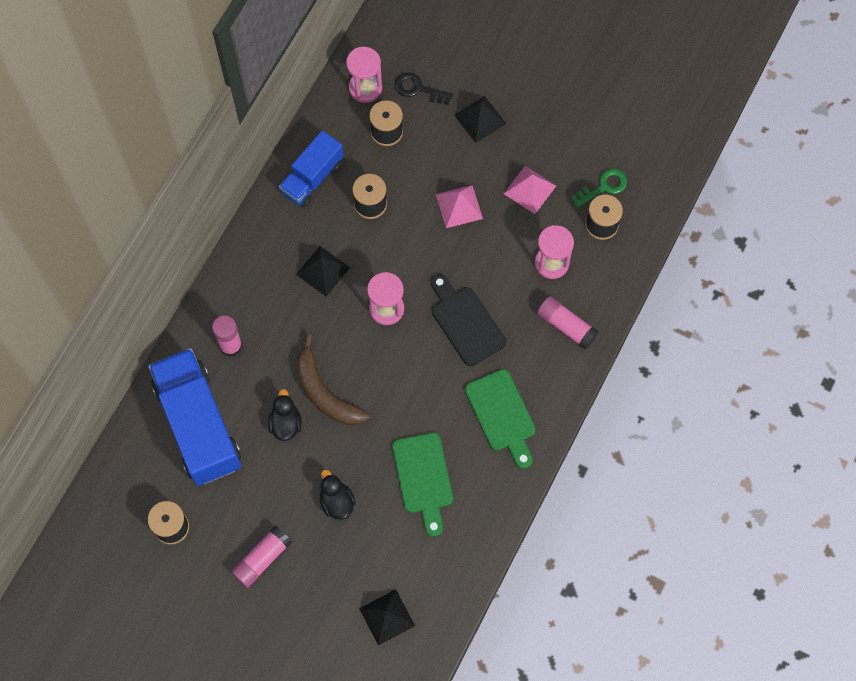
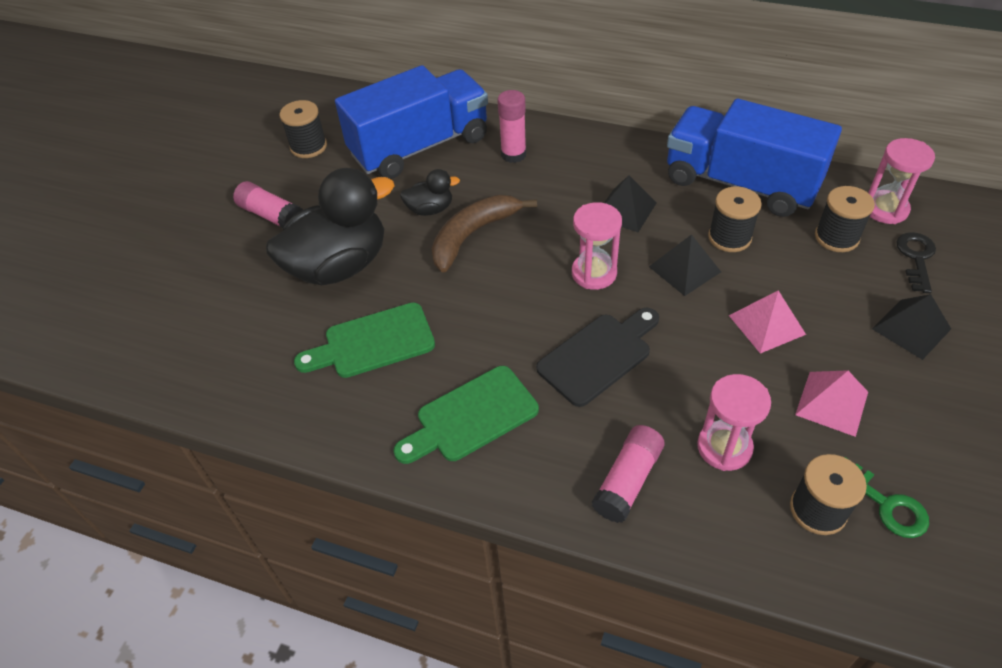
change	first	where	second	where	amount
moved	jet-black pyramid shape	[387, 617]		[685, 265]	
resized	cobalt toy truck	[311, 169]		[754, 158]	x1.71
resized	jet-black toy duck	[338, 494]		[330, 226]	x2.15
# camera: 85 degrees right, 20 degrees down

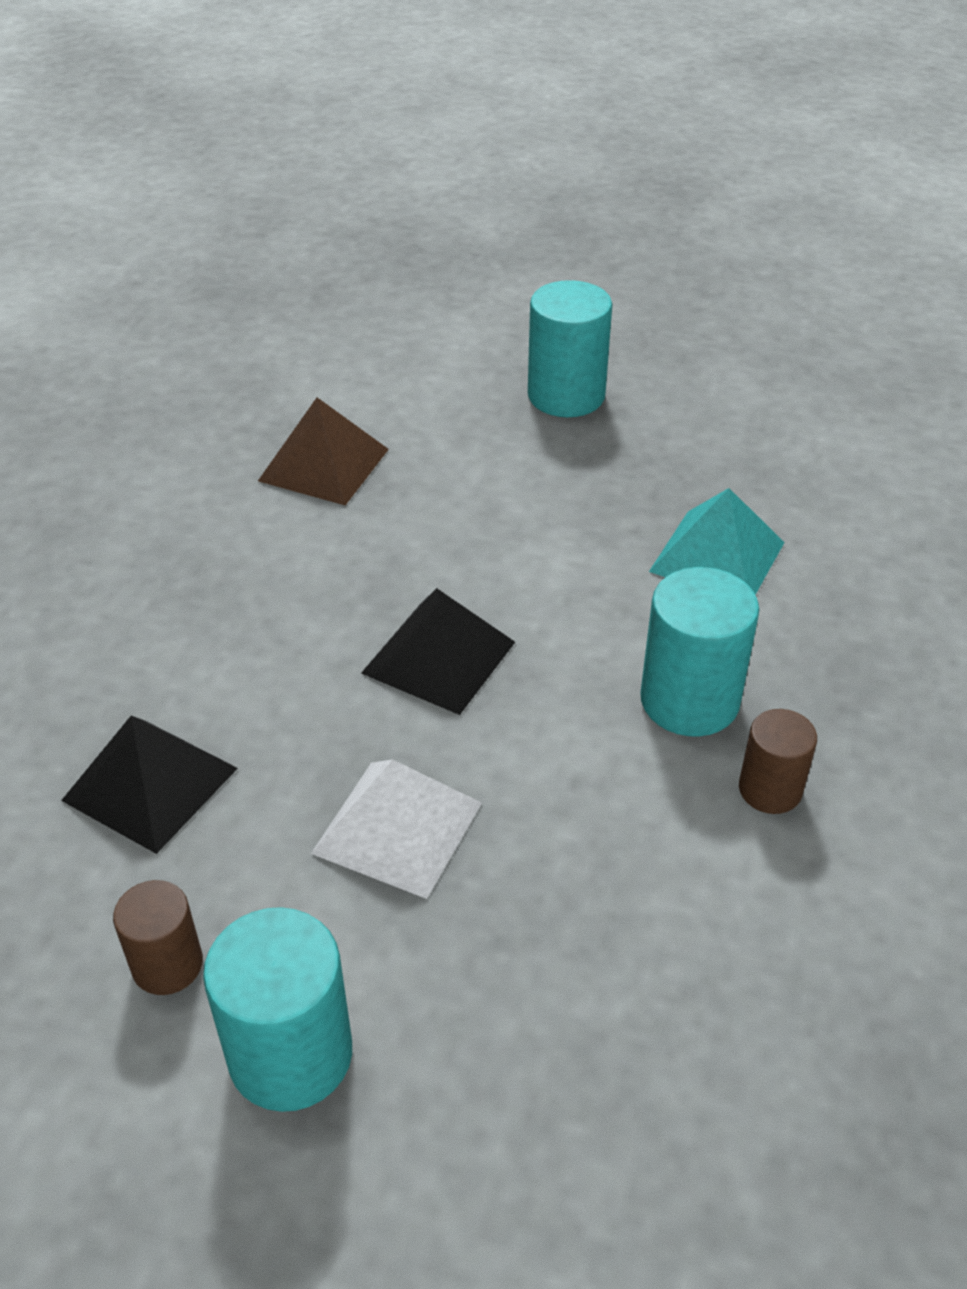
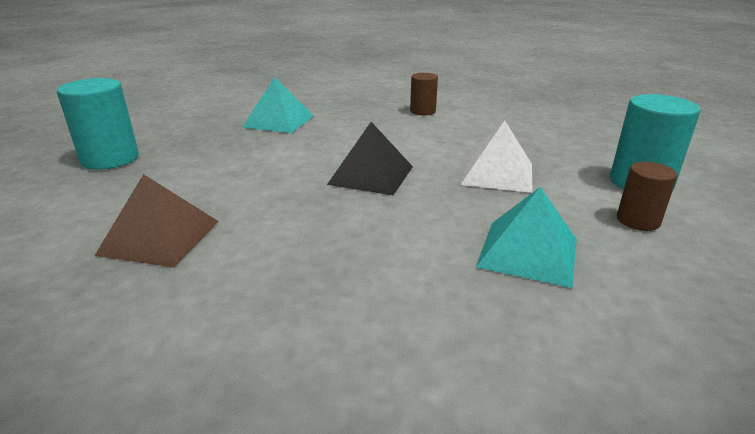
change	first	where	second	where	amount
removed	teal cylinder	[699, 651]			
recoloured	jet-black pyramid shape	[149, 785]	teal pyramid shape	[526, 237]	
# camera: 100 degrees left, 15 degrees down

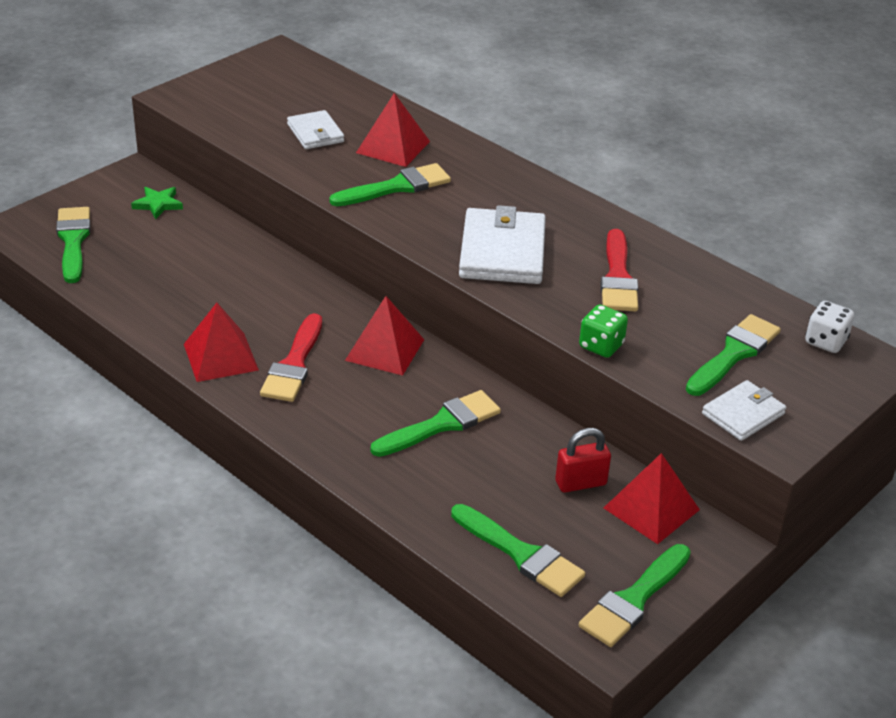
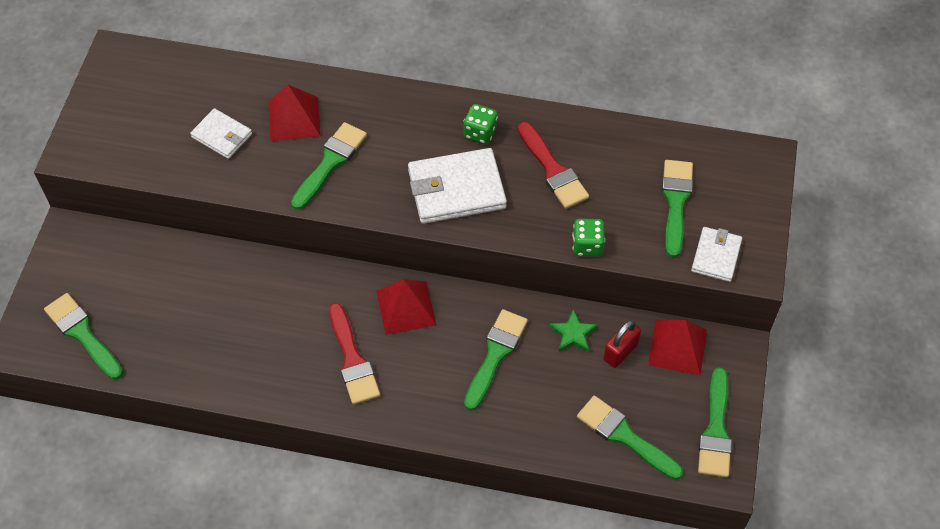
change	first	where	second	where	amount
removed	red pyramid shape	[221, 342]			
removed	pure white dice	[829, 327]			
added			leaf-green dice	[480, 124]	
moved	leaf-green star	[157, 203]		[573, 331]	
turned	leaf-green brush	[518, 550]		[630, 437]	150 degrees counterclockwise
turned	pure white billfold	[502, 244]		[457, 186]	75 degrees counterclockwise
# camera: 30 degrees left, 20 degrees up

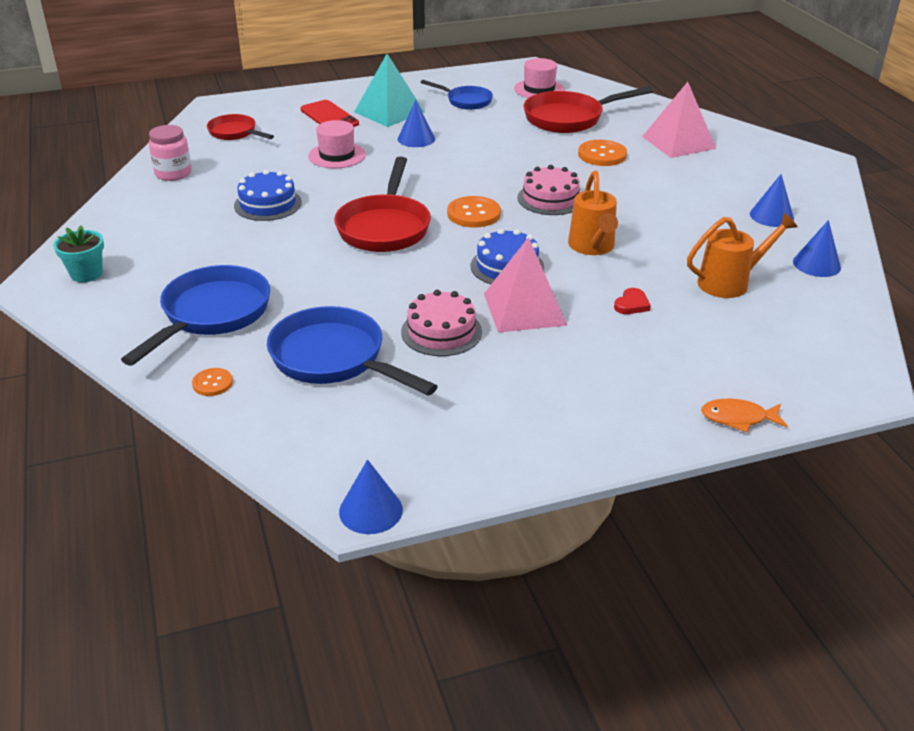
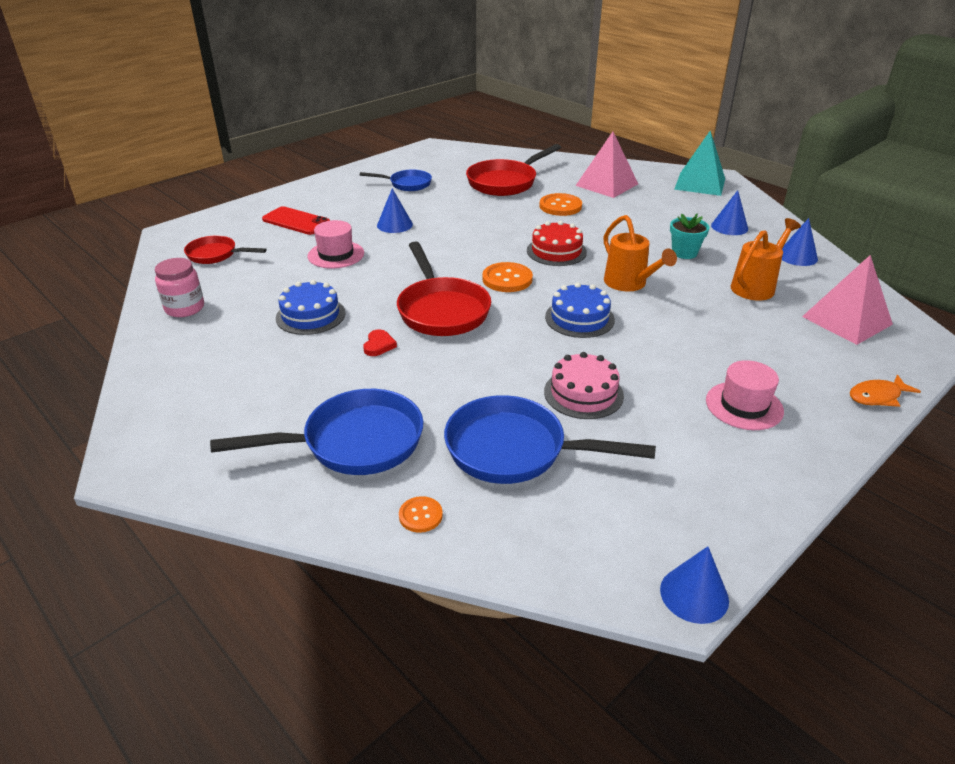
change	first	where	second	where	amount
moved	teal plant pot	[78, 253]		[689, 236]	
moved	teal pyramid shape	[389, 90]		[699, 163]	
moved	rosy pyramid shape	[525, 285]		[847, 300]	
moved	rosy hat	[539, 78]		[745, 395]	
moved	red heart shape	[632, 301]		[380, 342]	
recoloured	rosy cake	[548, 190]	red cake	[557, 243]	
turned	cobalt pan	[195, 315]		[316, 432]	75 degrees clockwise
# camera: 25 degrees left, 0 degrees up

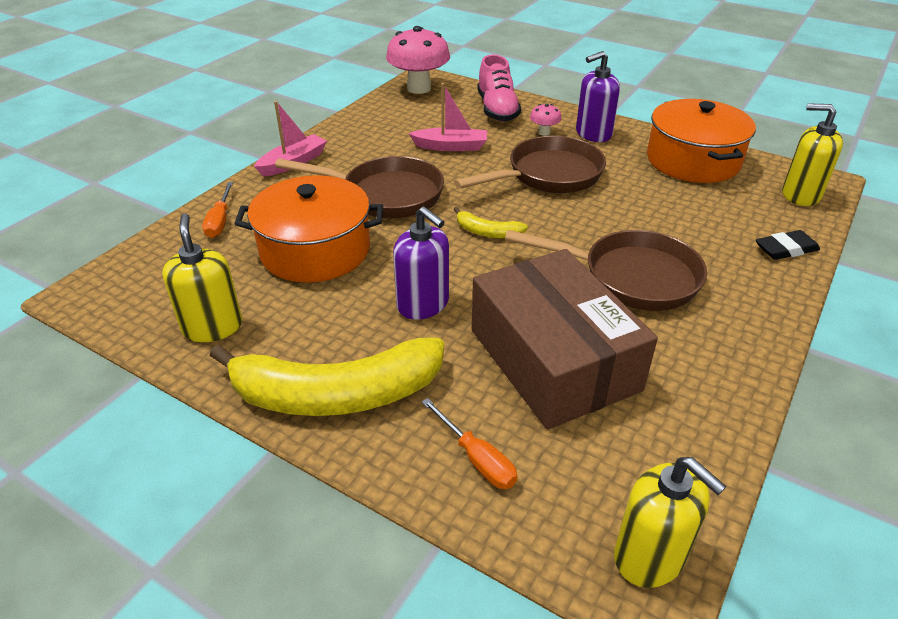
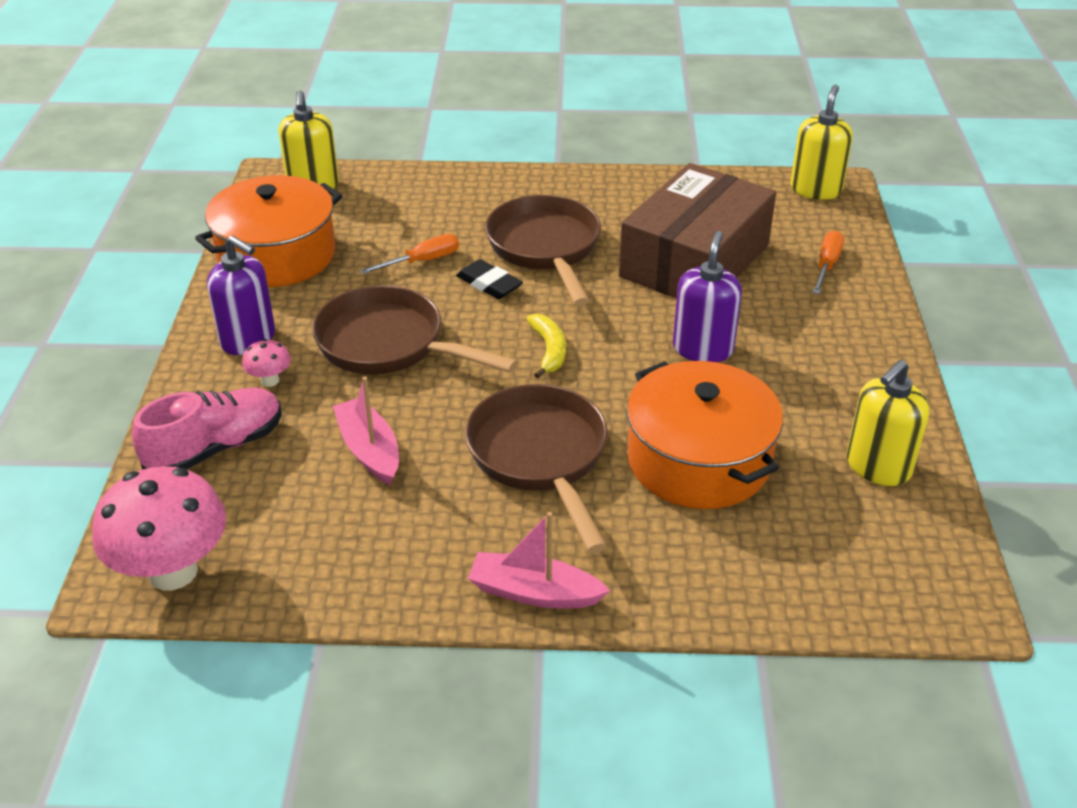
change	first	where	second	where	amount
removed	yellow banana	[327, 376]			
moved	orange-coloured flat screwdriver	[217, 210]		[409, 254]	
moved	jet-black pencil eraser	[788, 245]		[489, 279]	
# camera: 120 degrees left, 0 degrees up

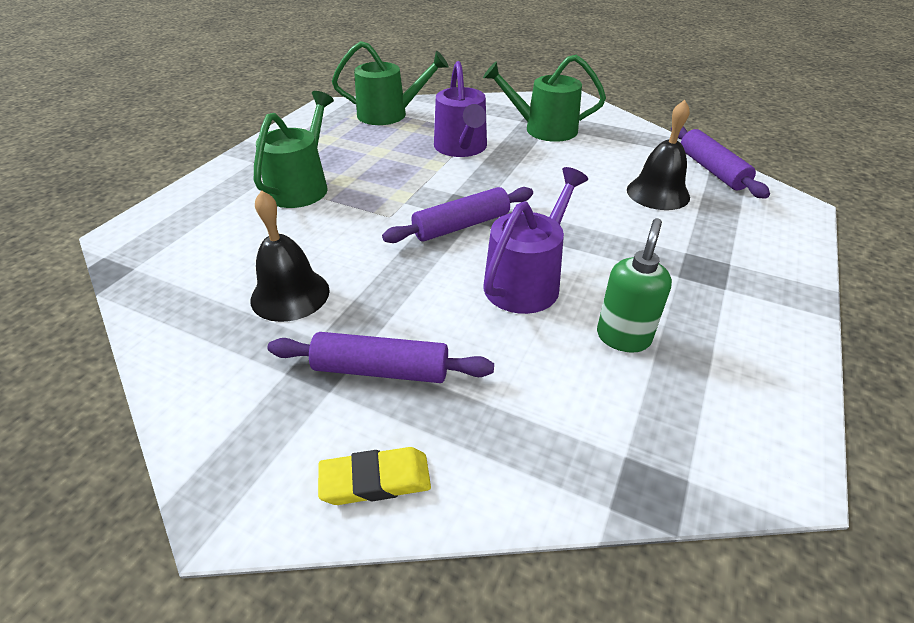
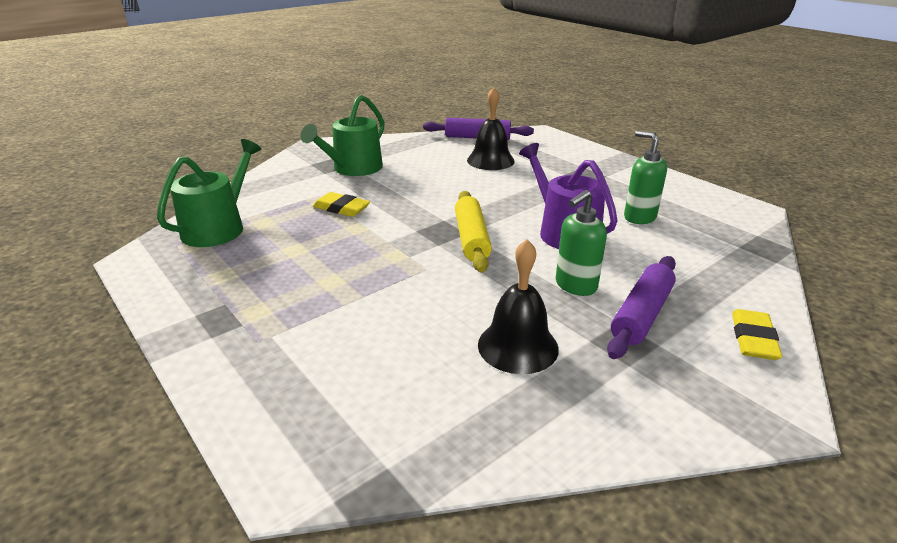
change	first	where	second	where	amount
removed	leaf-green sprinkling can	[294, 149]			
added			leaf-green soap pump	[581, 243]	
replaced	violet sprinkling can	[460, 109]	yellow pencil eraser	[341, 204]	
recoloured	violet rolling pin	[457, 215]	yellow rolling pin	[473, 231]	
# camera: 65 degrees left, 10 degrees down

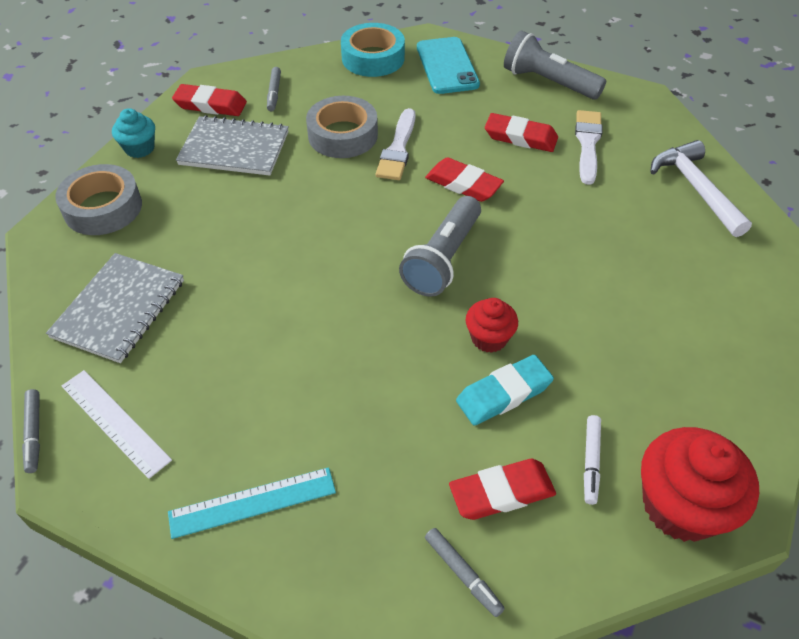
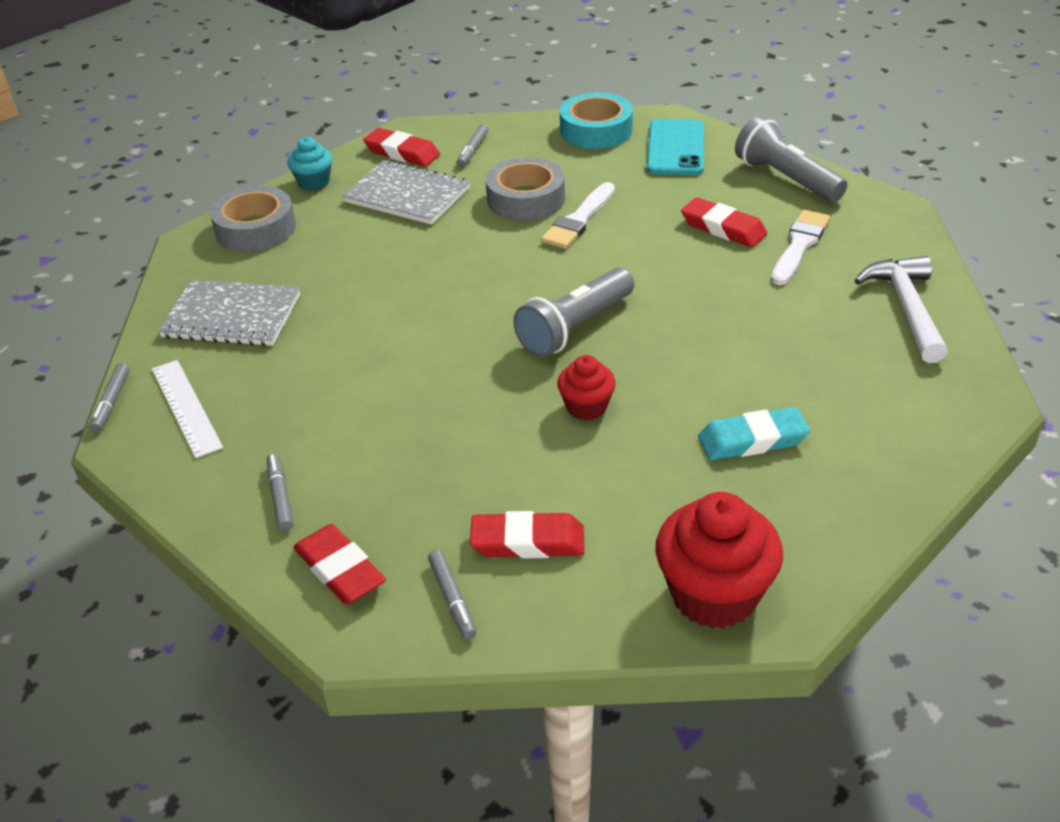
change	first	where	second	where	amount
removed	pure white felt pen	[592, 460]			
moved	red pencil eraser	[464, 179]		[339, 564]	
moved	teal pencil eraser	[505, 390]		[754, 433]	
replaced	teal ruler	[252, 503]	grey felt pen	[280, 492]	
turned	grey notepad	[115, 308]		[229, 313]	60 degrees clockwise
# camera: 20 degrees right, 10 degrees down

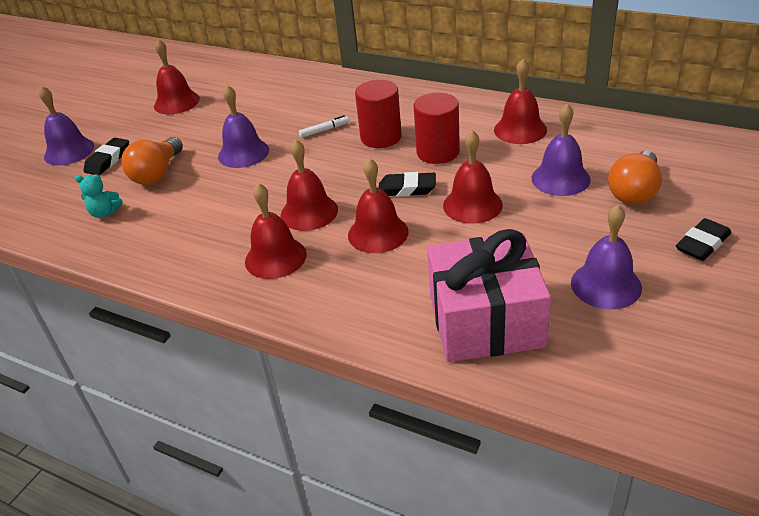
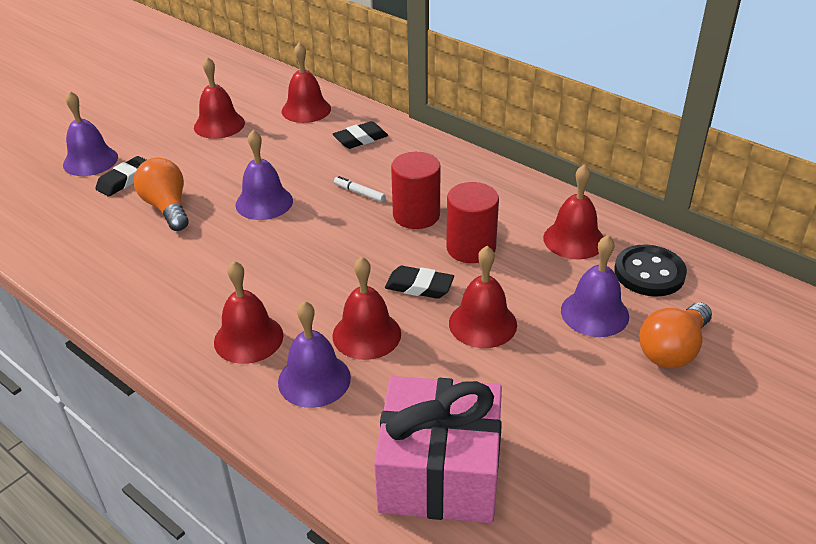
change	first	where	second	where	amount
removed	teal teddy bear	[99, 196]			
added			jet-black button	[650, 270]	
moved	red hand bell	[309, 185]		[306, 82]	
moved	violet hand bell	[606, 256]		[314, 354]	
moved	jet-black pencil eraser	[703, 239]		[360, 135]	
turned	orange-coloured light bulb	[152, 161]		[161, 194]	120 degrees clockwise
turned	pure white felt pen	[324, 126]		[360, 189]	135 degrees counterclockwise
# camera: 10 degrees right, 0 degrees up

